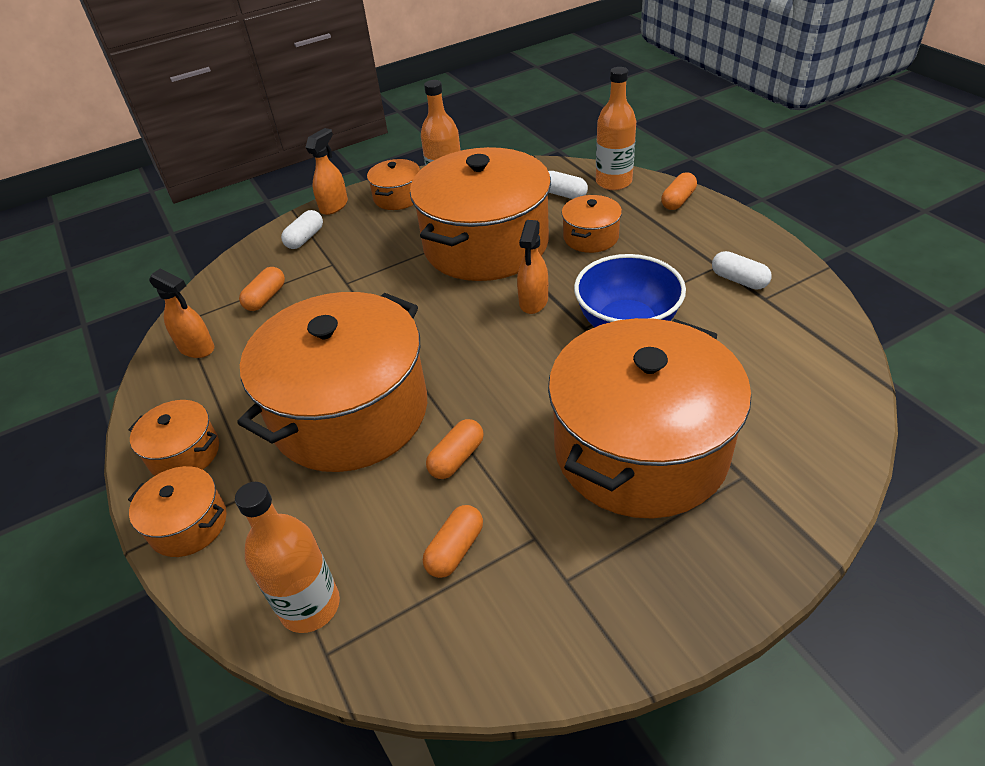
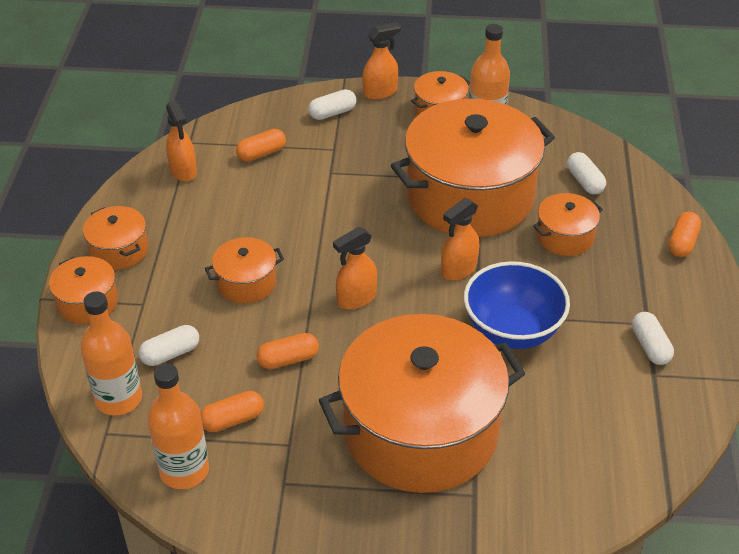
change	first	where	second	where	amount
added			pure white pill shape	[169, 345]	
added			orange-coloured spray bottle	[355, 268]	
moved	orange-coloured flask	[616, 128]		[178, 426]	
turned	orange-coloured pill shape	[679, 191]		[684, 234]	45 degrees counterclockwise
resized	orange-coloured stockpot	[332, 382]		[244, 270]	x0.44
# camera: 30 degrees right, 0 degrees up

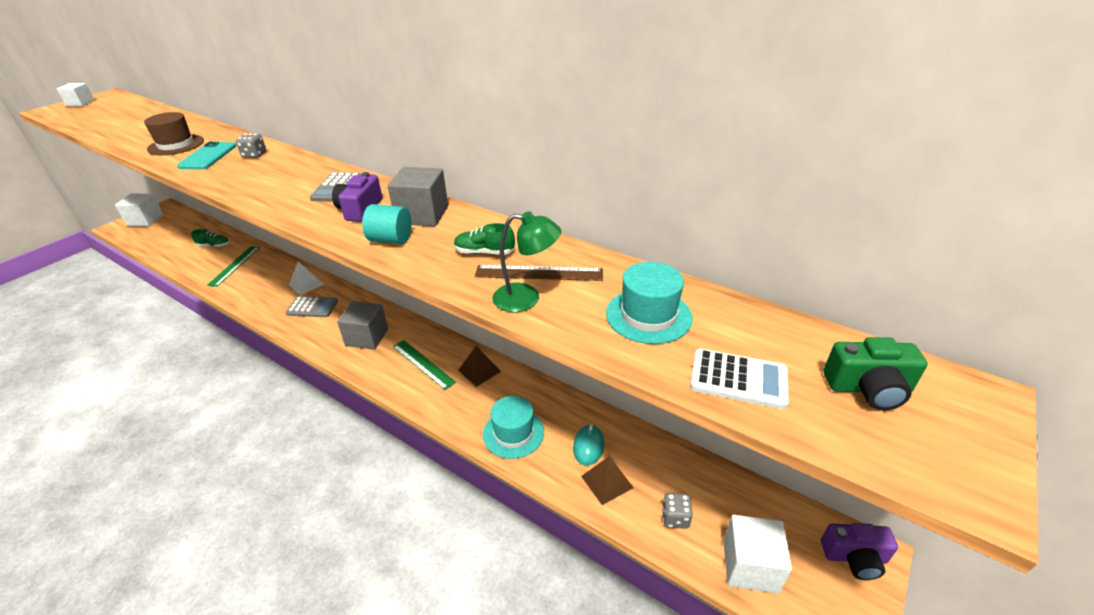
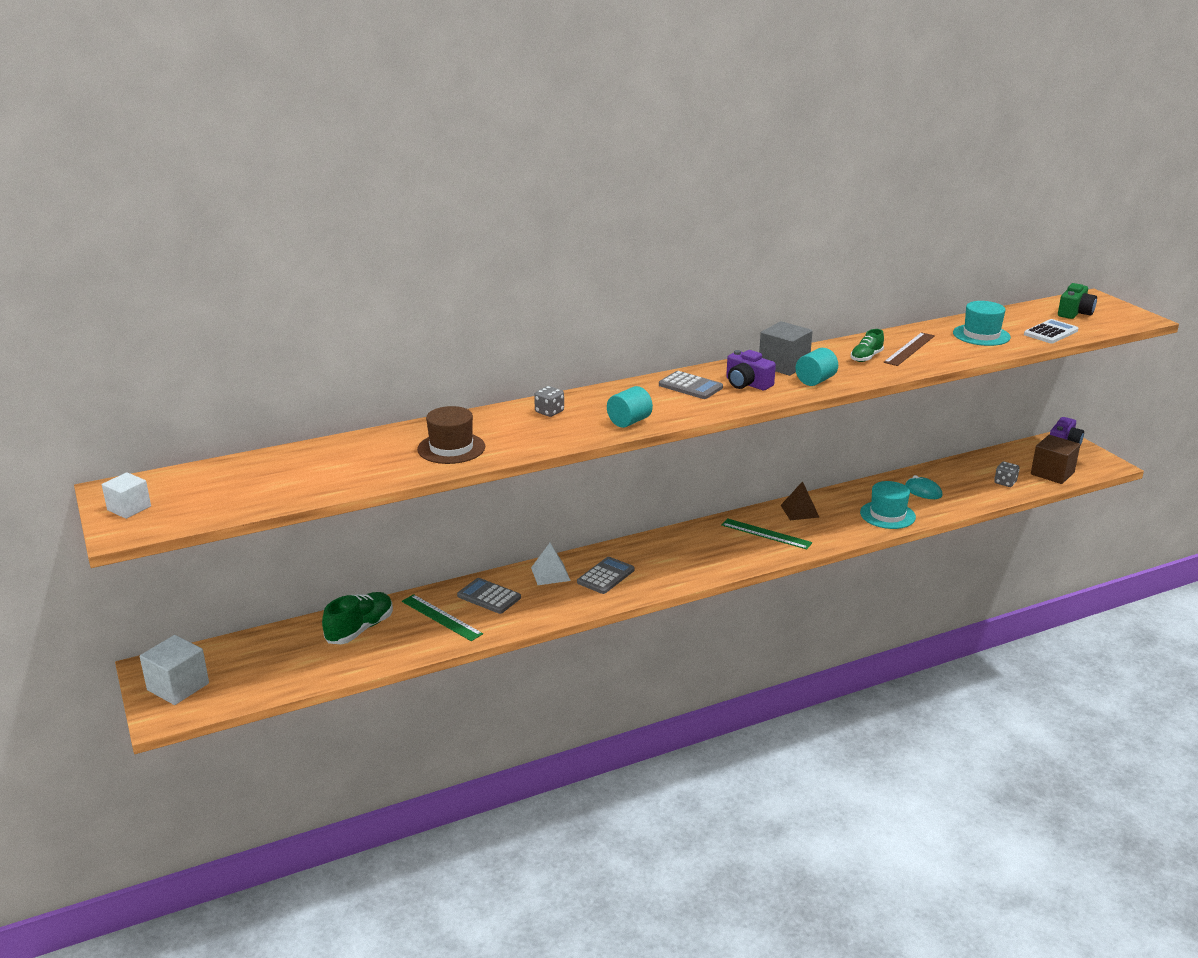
change	first	where	second	where	amount
removed	teal smartphone	[206, 155]			
removed	grey block	[362, 325]			
removed	leaf-green lamp	[526, 261]			
removed	russet pyramid shape	[607, 480]			
added			grey pocket calculator	[489, 596]	
added			teal cylinder	[630, 407]	
recoloured	pure white block	[757, 554]	russet block	[1055, 459]	
turned	leaf-green ruler	[424, 365]		[766, 533]	45 degrees clockwise
resized	leaf-green sneaker	[210, 238]		[357, 618]	x1.59
# camera: 60 degrees left, 10 degrees down

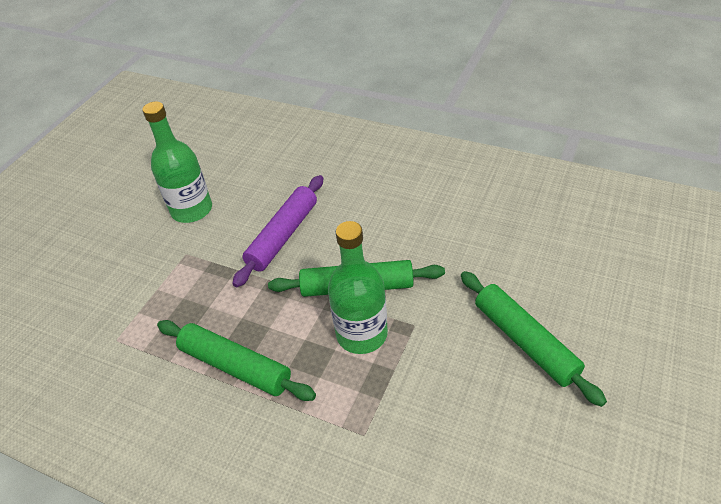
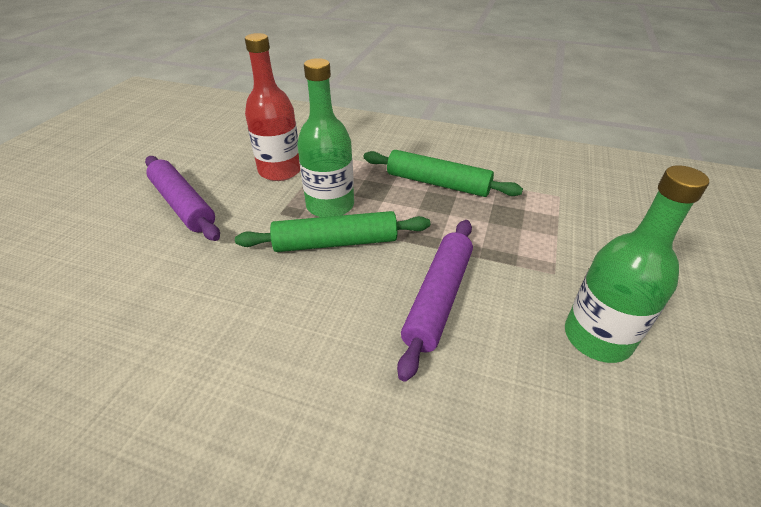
change	first	where	second	where	amount
added			red flask	[272, 107]	
recoloured	leaf-green rolling pin	[534, 339]	violet rolling pin	[182, 198]	
# camera: 170 degrees right, 5 degrees down

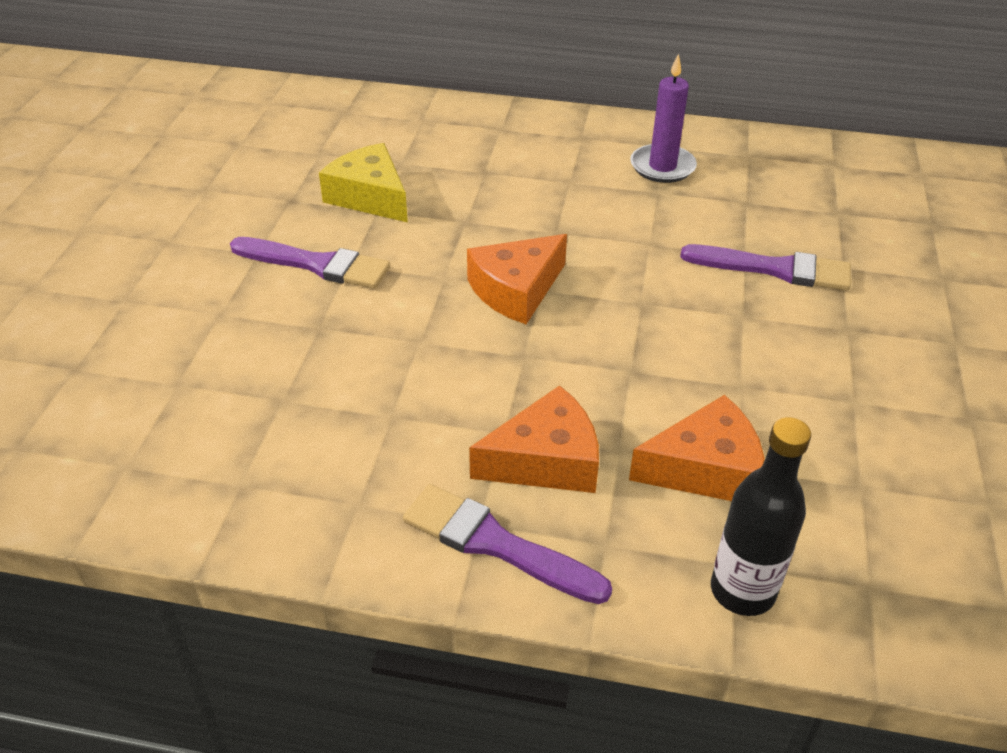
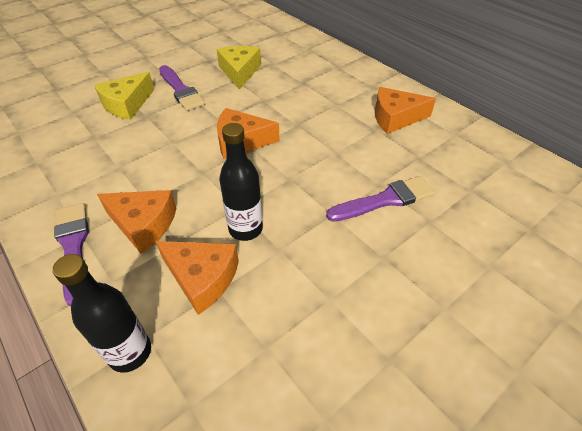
change	first	where	second	where	amount
added			yellow cheese	[124, 96]	
added			jet-black flask	[241, 182]	
replaced	violet pillar candle	[663, 118]	orange-coloured cheese	[405, 110]	
turned	violet brush	[765, 267]		[380, 199]	75 degrees counterclockwise
# camera: 40 degrees right, 5 degrees up

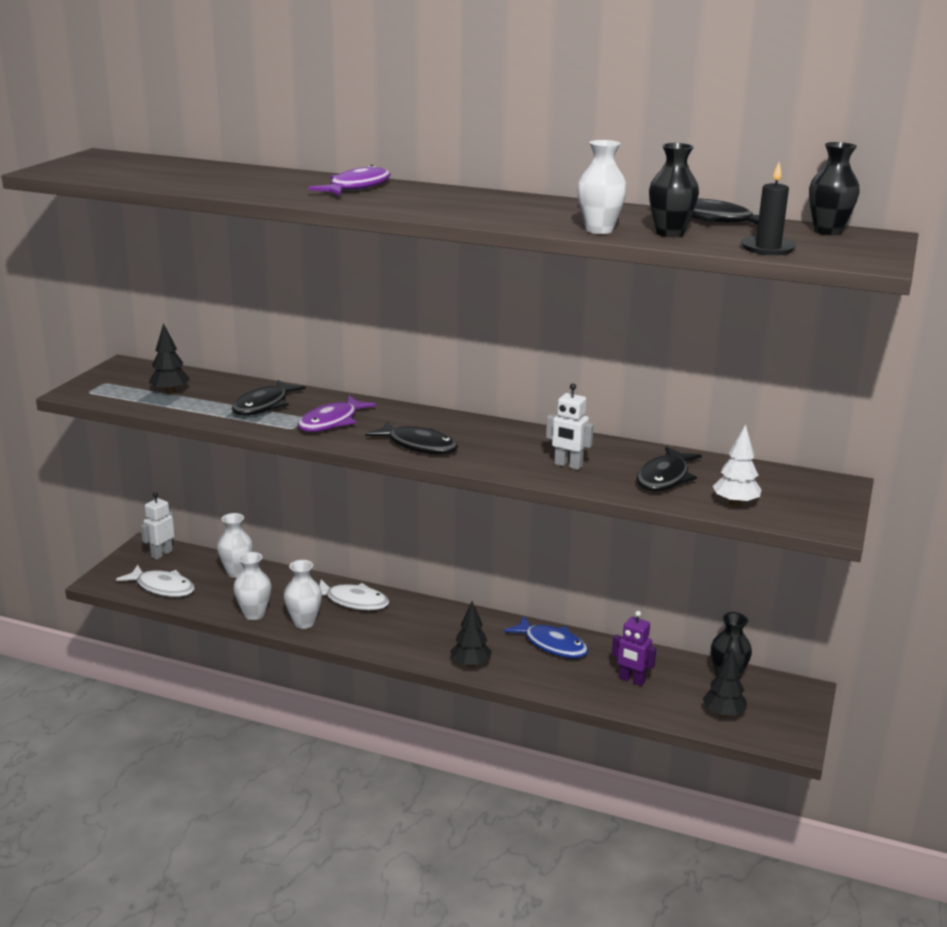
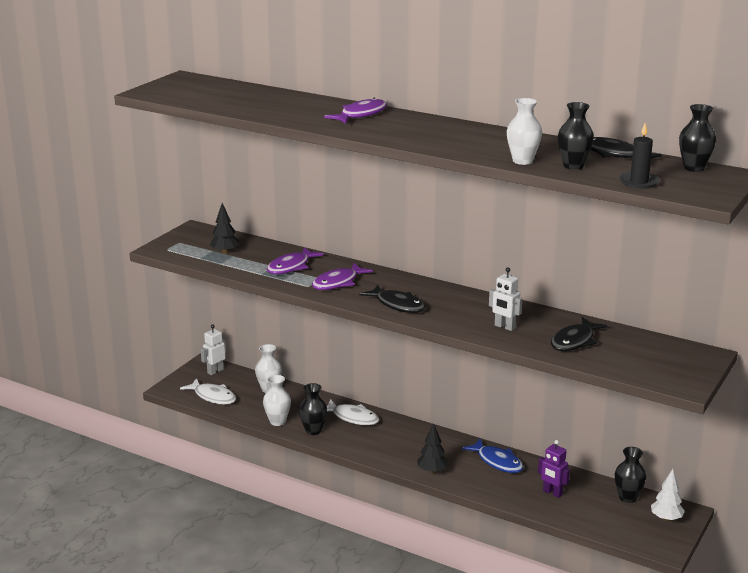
change	first	where	second	where	amount
removed	jet-black tree	[725, 682]			
moved	pure white tree	[737, 465]		[668, 495]	
recoloured	jet-black fish	[269, 397]	violet fish	[295, 260]	
recoloured	pure white flower vase	[303, 594]	jet-black flower vase	[313, 409]	
# camera: 10 degrees right, 0 degrees up

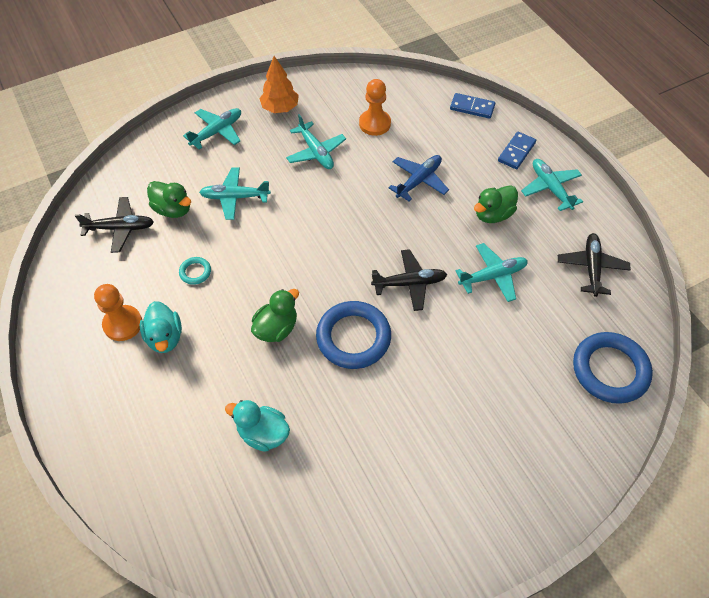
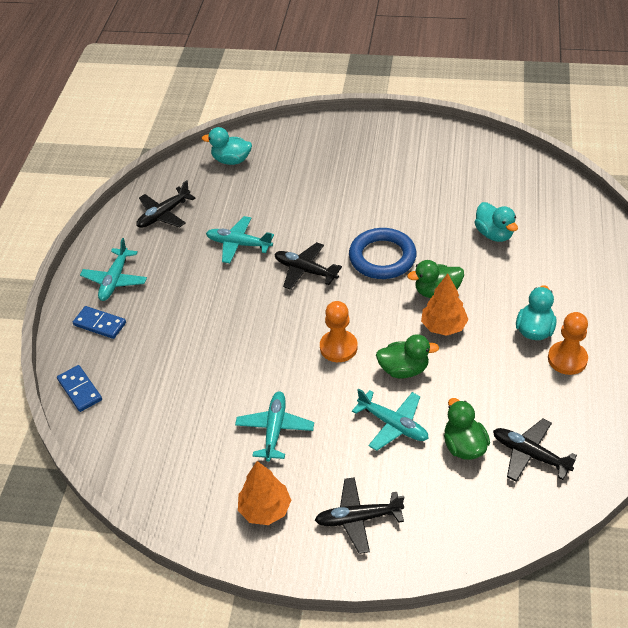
change	first	where	second	where	amount
removed	teal hoop	[195, 271]			
removed	cobalt aeroplane	[418, 178]			
added			orange-coloured tree	[444, 305]	
moved	orange-coloured pawn	[375, 107]		[339, 331]	
moved	leaf-green toy duck	[496, 204]		[407, 356]	
replaced	cobalt hoop	[613, 368]	teal toy duck	[227, 146]	
recoloured	teal aeroplane	[212, 128]	jet-black aeroplane	[359, 515]	
turned	cobalt domino tile	[517, 150]		[99, 322]	45 degrees clockwise
# camera: 140 degrees left, 10 degrees down

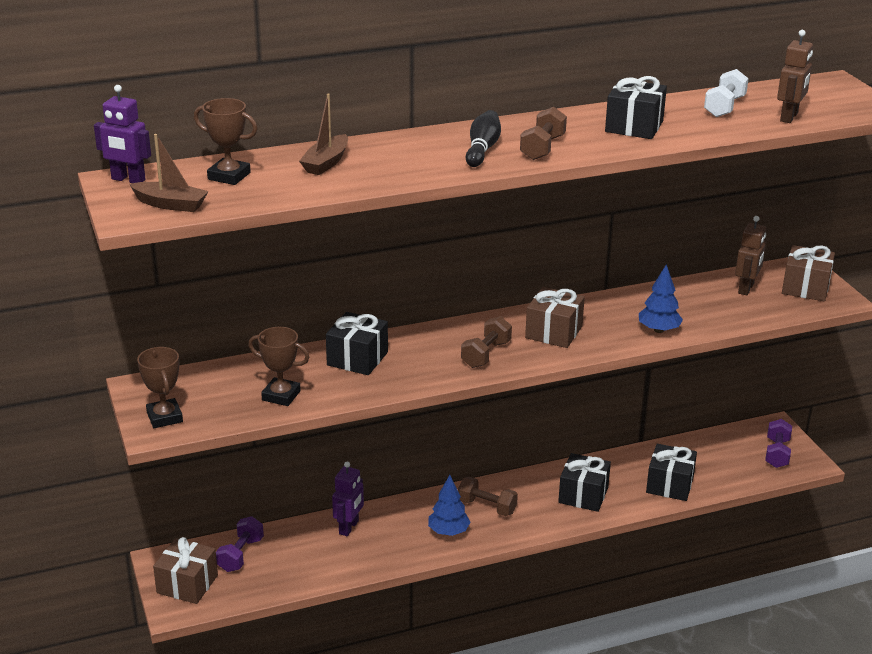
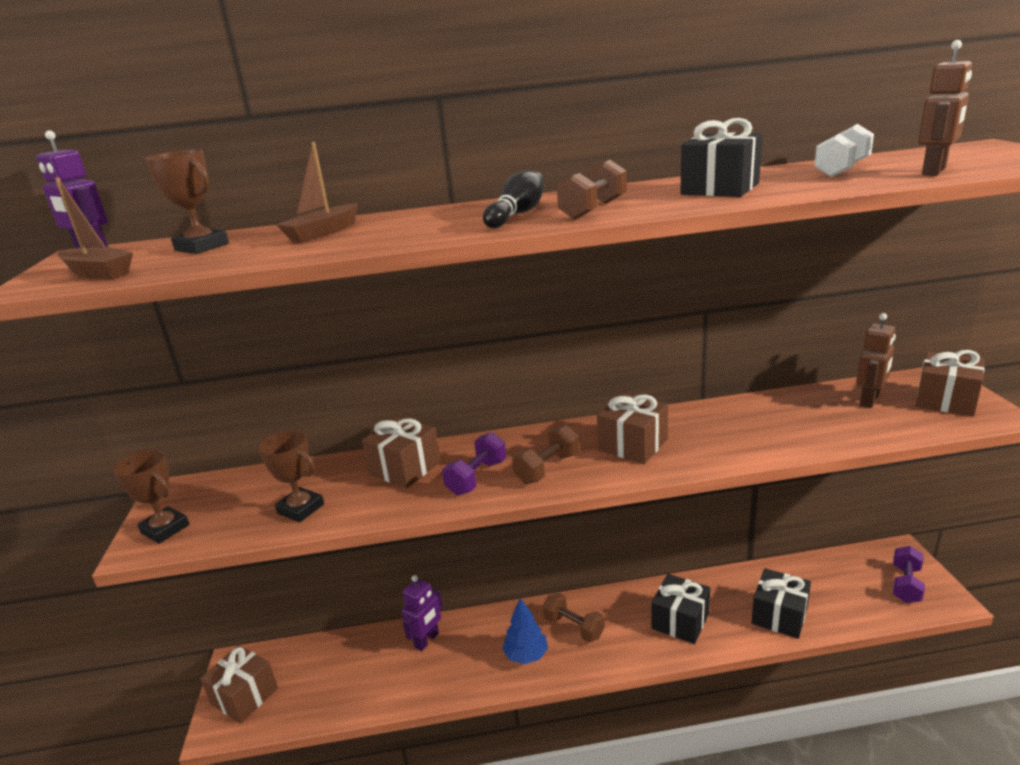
change	first	where	second	where	amount
removed	cobalt tree	[661, 298]			
moved	violet hand weight	[240, 544]		[474, 464]	
recoloured	jet-black gift	[357, 343]	russet gift	[401, 452]	
turned	russet award cup	[160, 387]		[151, 496]	45 degrees counterclockwise
# camera: 15 degrees right, 5 degrees down

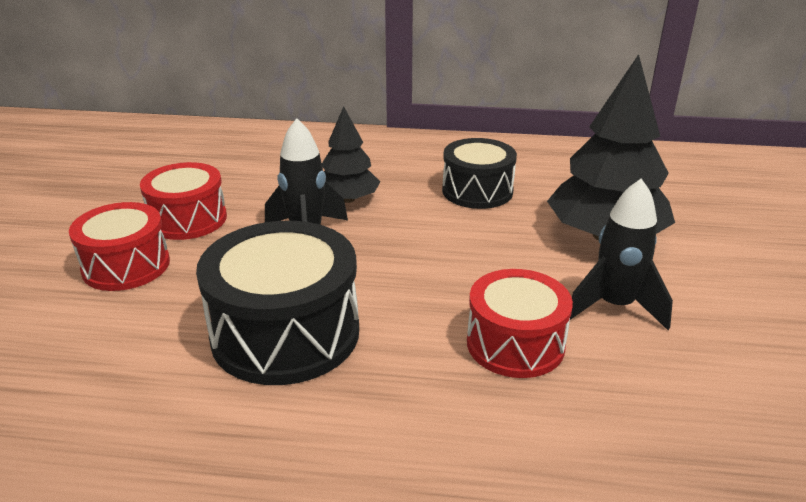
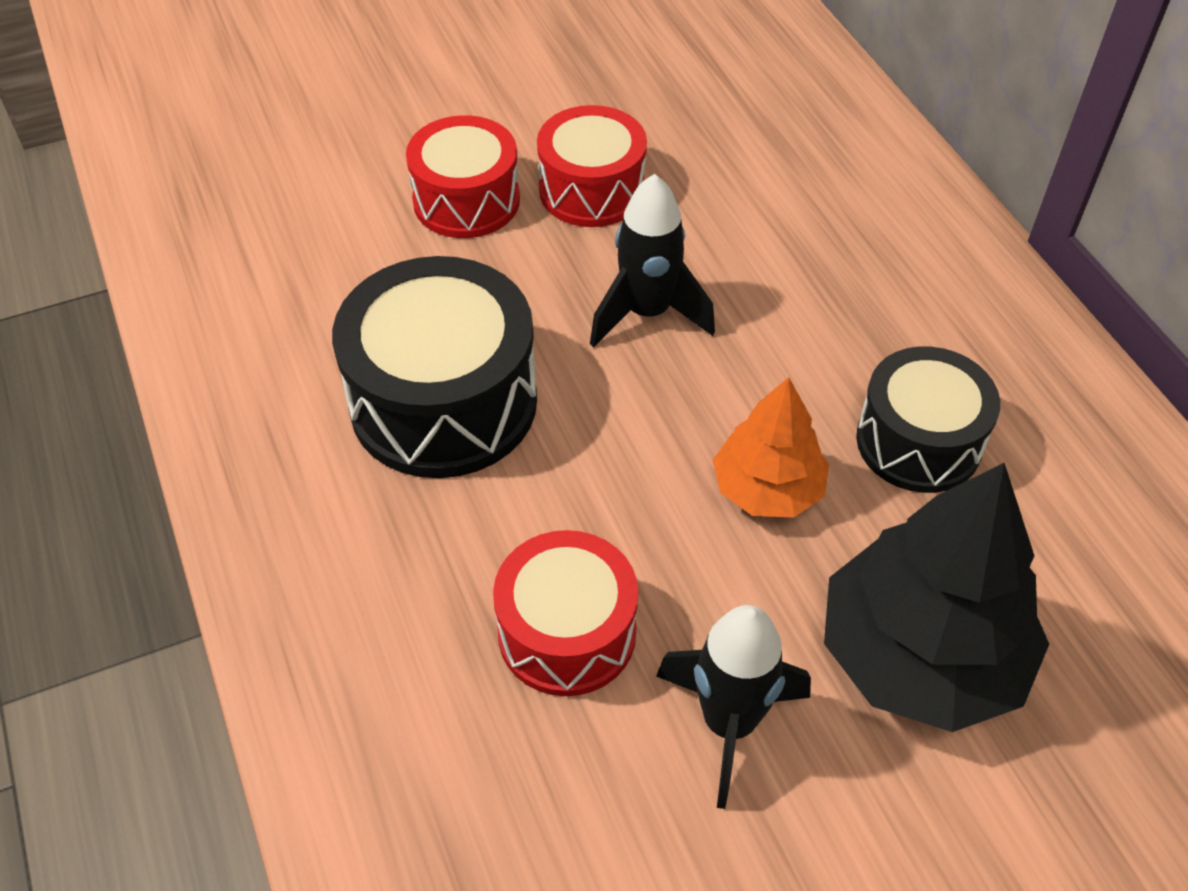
change	first	where	second	where	amount
removed	jet-black tree	[351, 154]			
added			orange-coloured tree	[771, 447]	
# camera: 60 degrees right, 20 degrees up

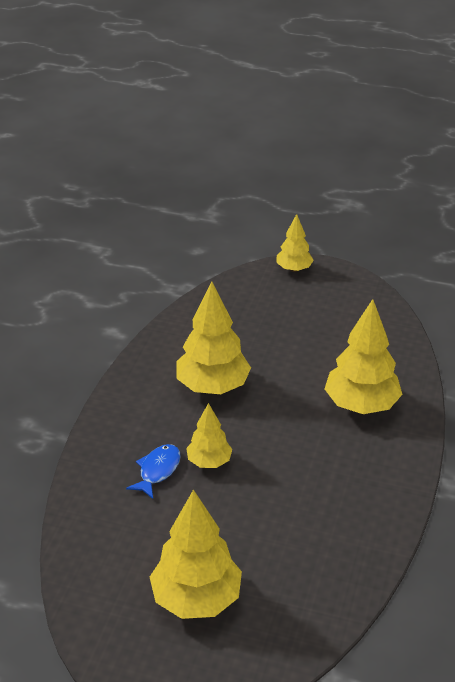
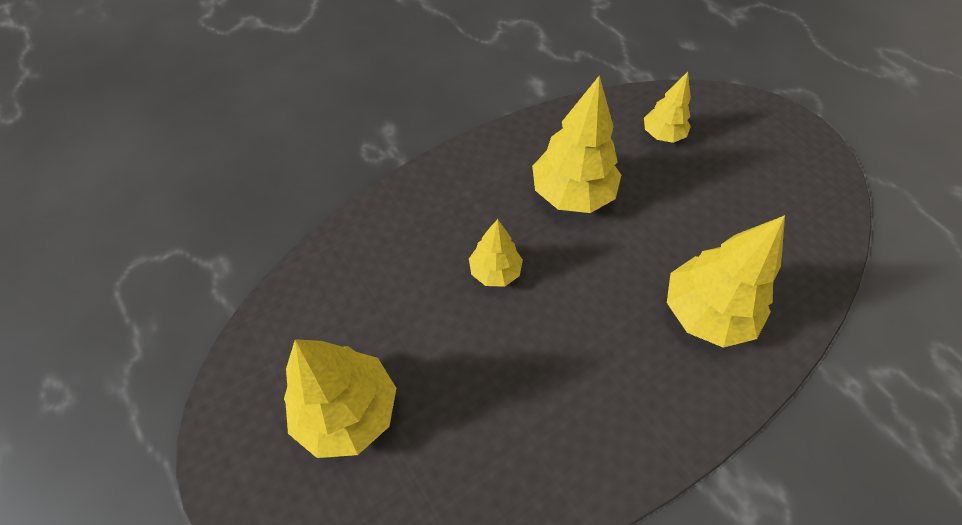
change	first	where	second	where	amount
removed	cobalt fish	[153, 471]			
moved	yellow tree	[295, 243]		[667, 107]	
# camera: 40 degrees right, 20 degrees up

